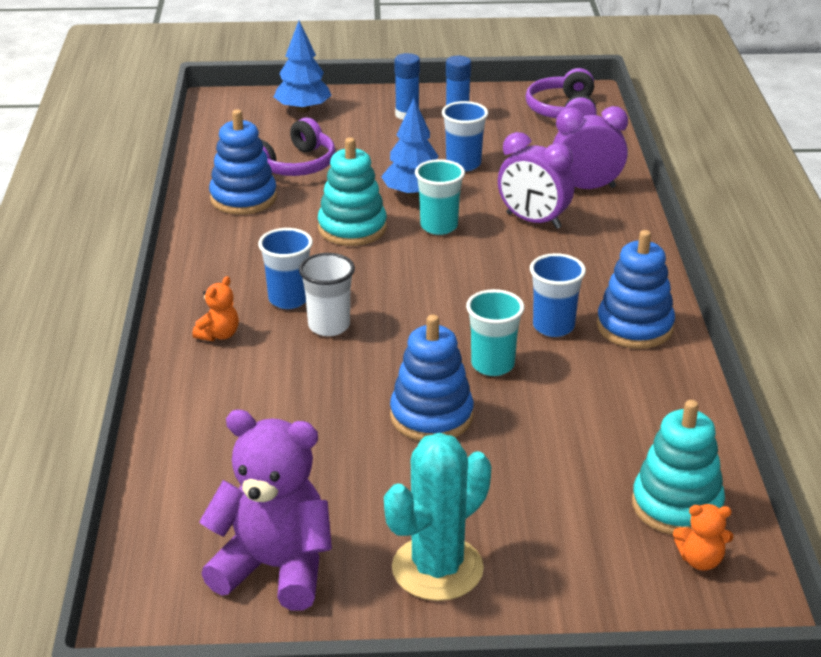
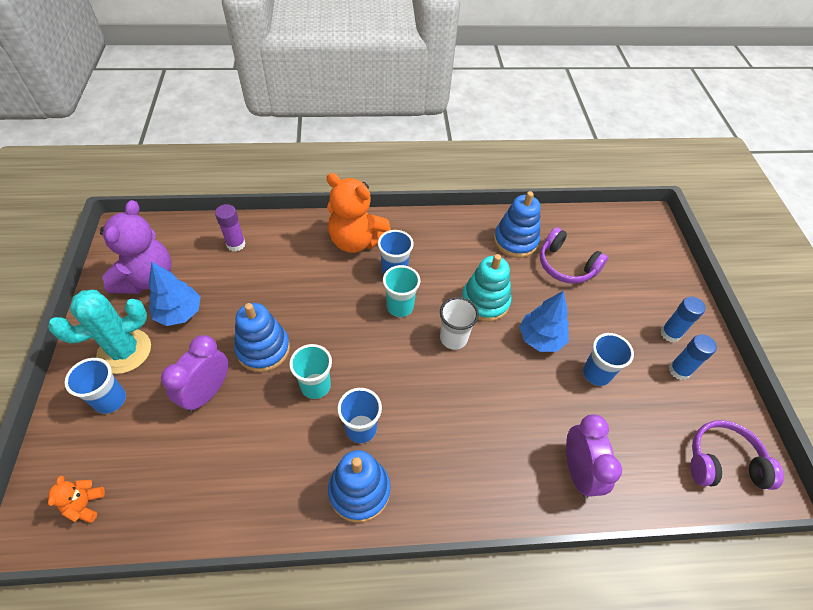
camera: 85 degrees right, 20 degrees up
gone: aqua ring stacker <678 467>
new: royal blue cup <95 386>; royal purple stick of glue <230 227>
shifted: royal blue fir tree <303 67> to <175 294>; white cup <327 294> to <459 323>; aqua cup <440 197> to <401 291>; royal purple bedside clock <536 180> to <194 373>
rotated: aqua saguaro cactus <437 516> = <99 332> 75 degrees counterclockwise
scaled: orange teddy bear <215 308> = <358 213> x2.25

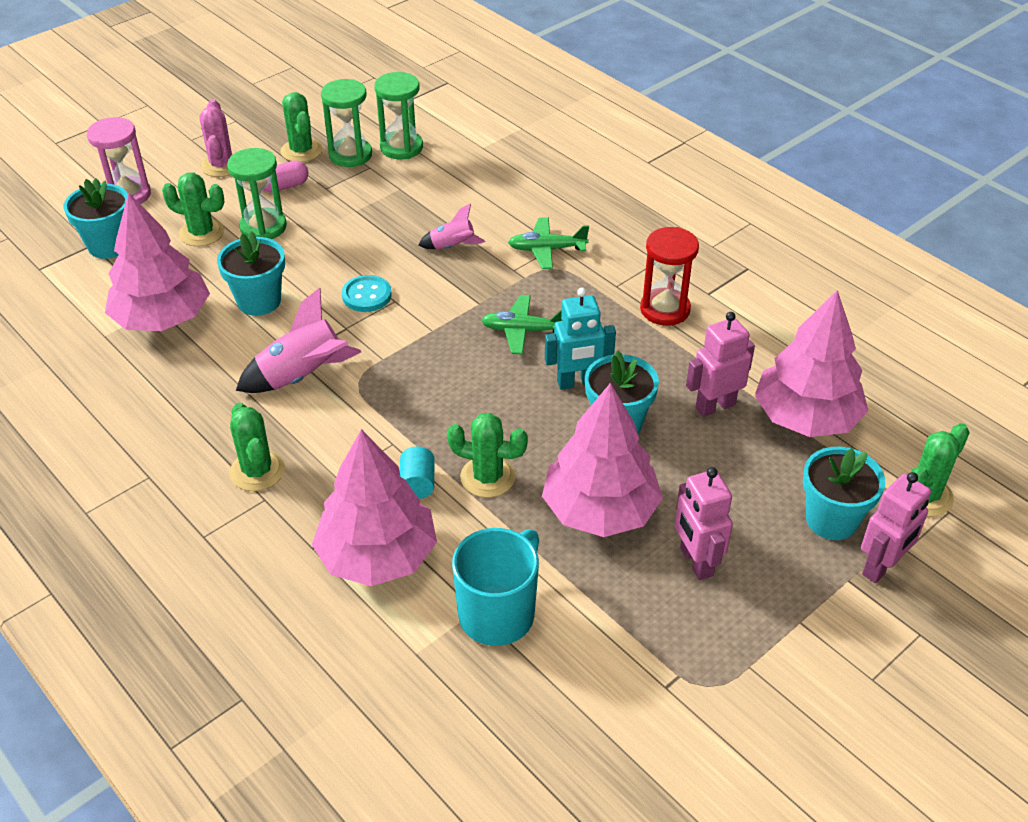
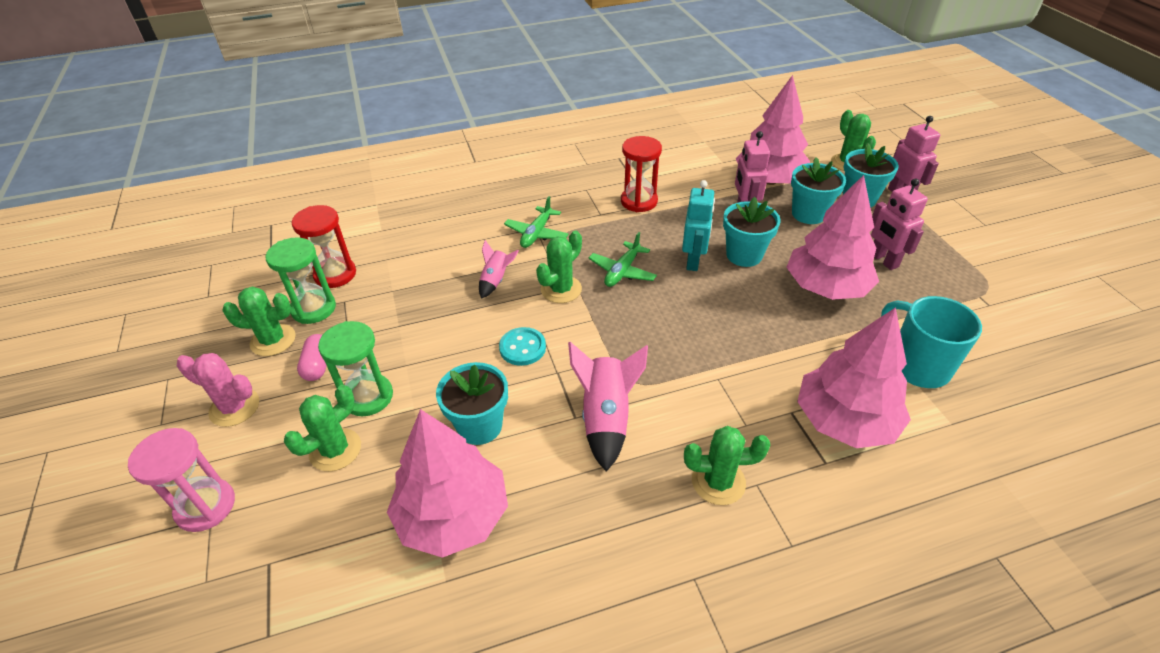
camera: 65 degrees left, 0 degrees up
gone: aqua cylinder shape <417 473>
shifted: aqua flower pot <95 218> to <818 190>; leaf-green saguaro cactus <487 455> to <559 267>
repainted: leaf-green sand timer <398 115> to red sand timer <324 246>
rotated: pink robot <704 523> = <899 224> 60 degrees clockwise

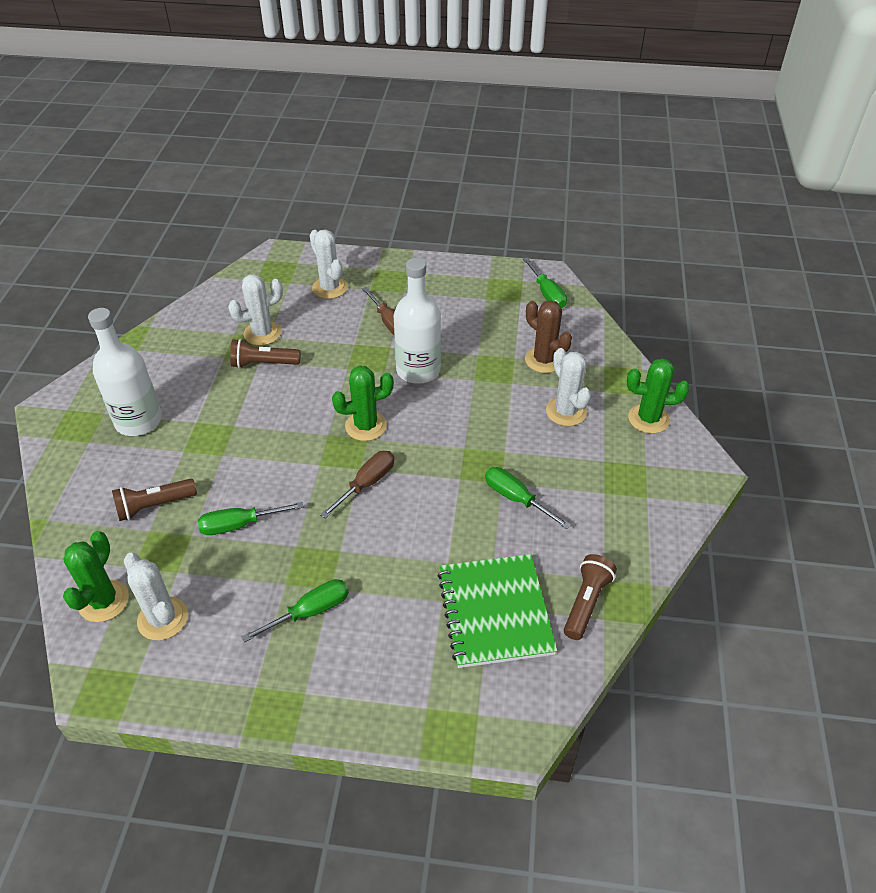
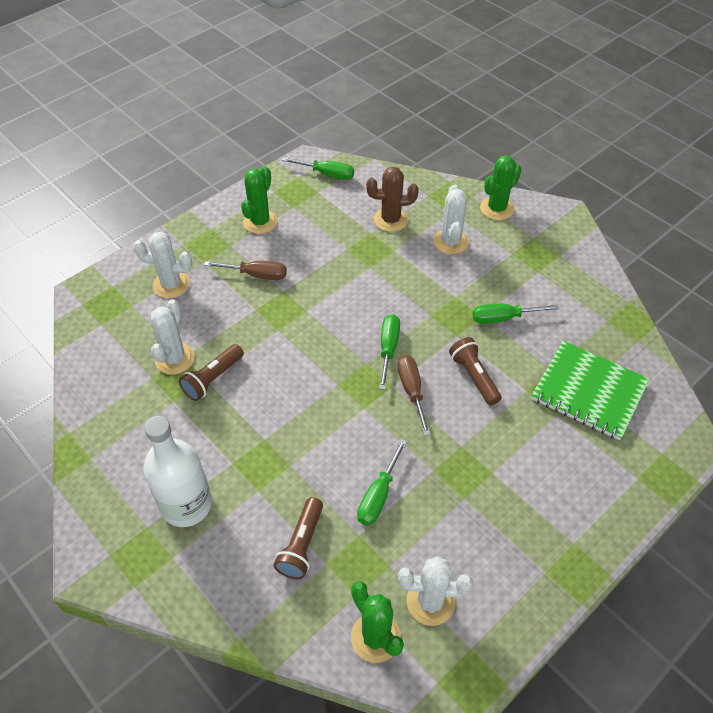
camera: 50 degrees left, 5 degrees up
gone: white drink bottle <417 321>
shifted: leaf-green flat screwdriver <295 610> to <389 352>; leaf-green saguaro cactus <363 403> to <259 200>; brown torch <590 597> to <475 371>
rotated: white saguaro cactus <568 387> = <451 219> 75 degrees clockwise

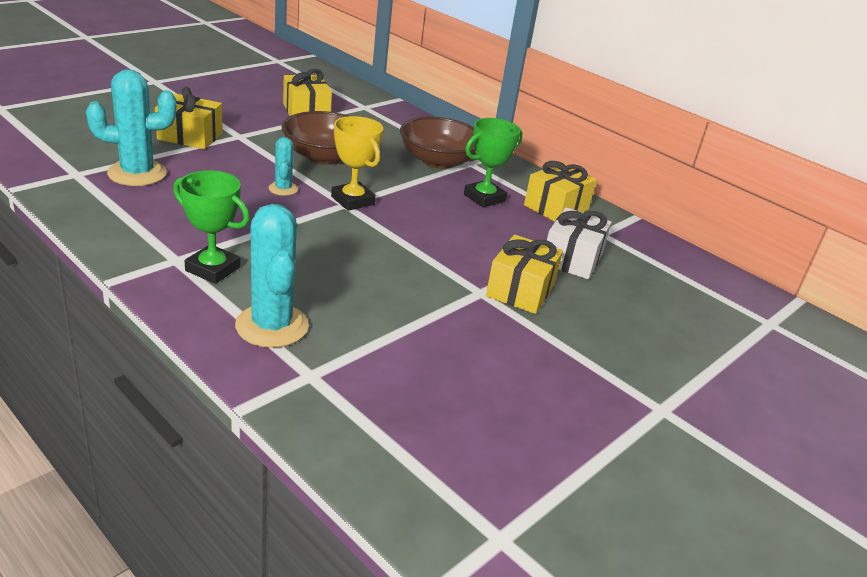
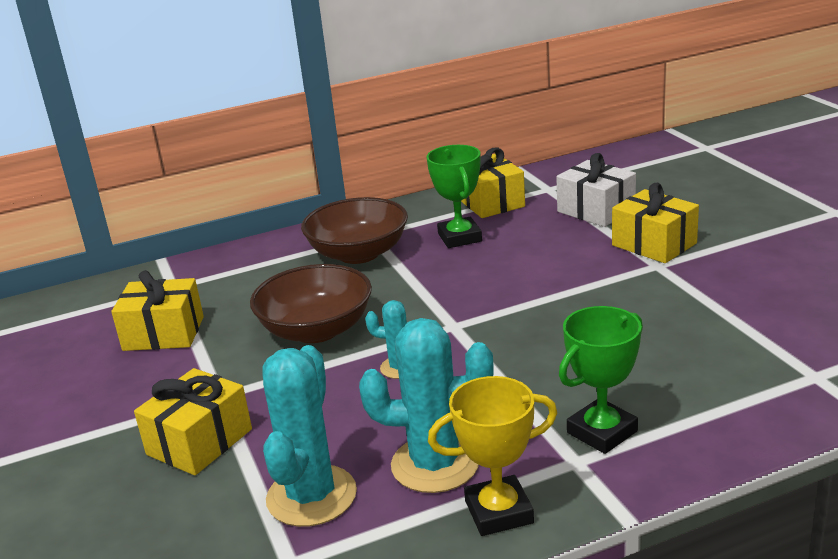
camera: 60 degrees left, 5 degrees down
shifted: aqua saguaro cactus <272 276> to <426 405>; bright yellow trophy <357 163> to <492 456>

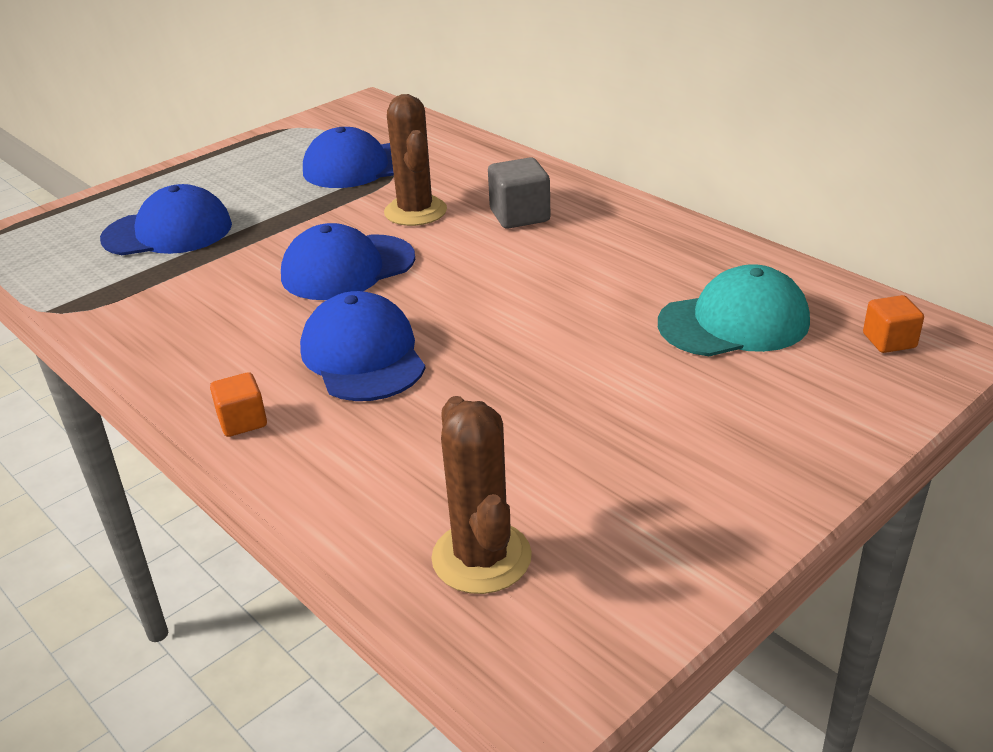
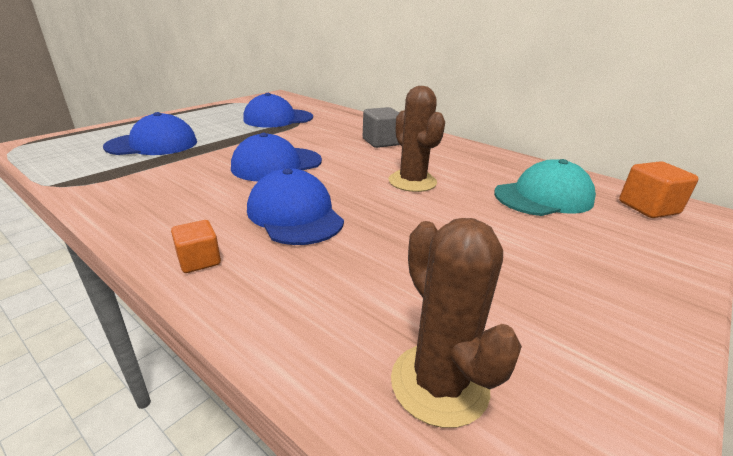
camera: 10 degrees left, 5 degrees down
shifted: brown saguaro cactus <415 160> to <416 139>
scaled: orange cube <893 324> = <659 189> x1.54

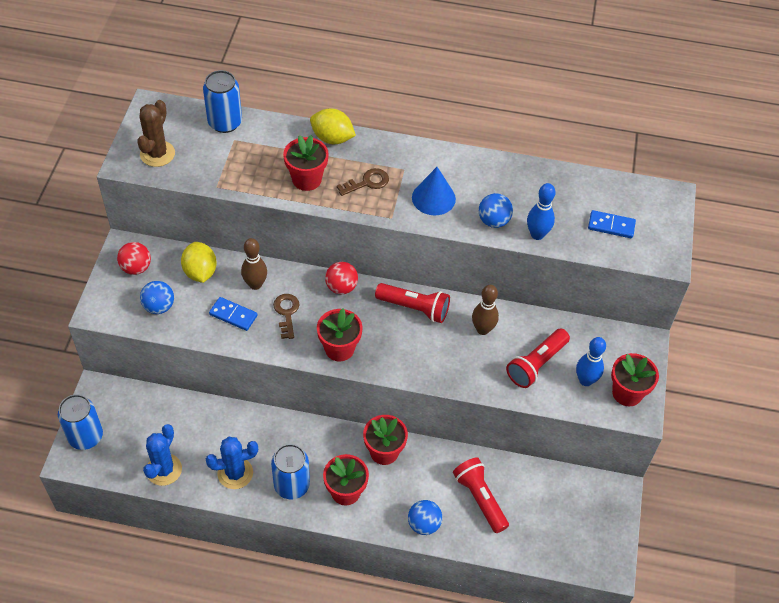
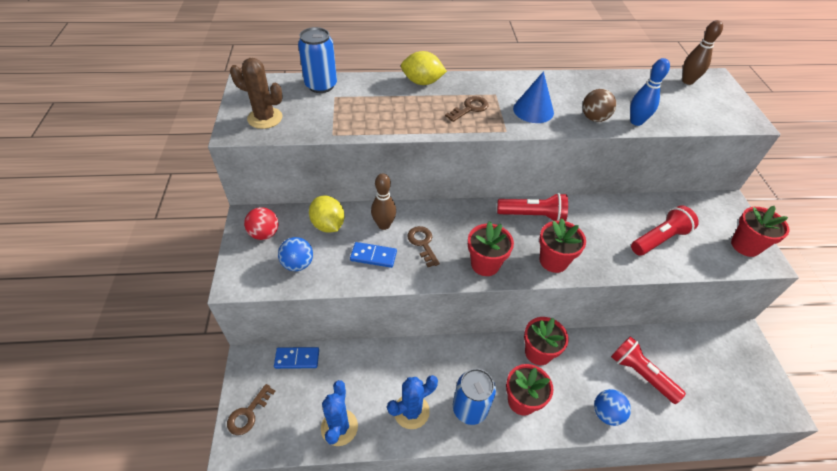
camera: 15 degrees left, 5 degrees down
gone: red play ball <341 278>; royal blue bowling pin <591 361>
shifted: red flower pot <306 163> to <562 245>; brown bowling pin <485 310> to <702 52>; royal blue domino piece <612 224> to <296 358>
swapped: royal blue tin <80 422> to brown door key <251 409>
repainted: royal blue play ball <496 210> to brown play ball <599 105>
rotated: brown saguaro cactus <156 133> = <256 93> 75 degrees counterclockwise; red torch <538 358> = <665 230> 150 degrees counterclockwise

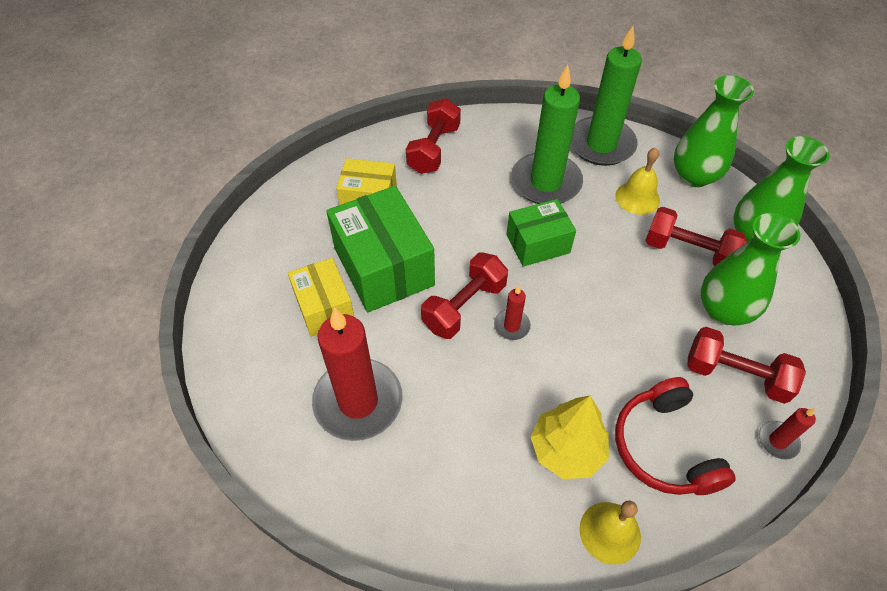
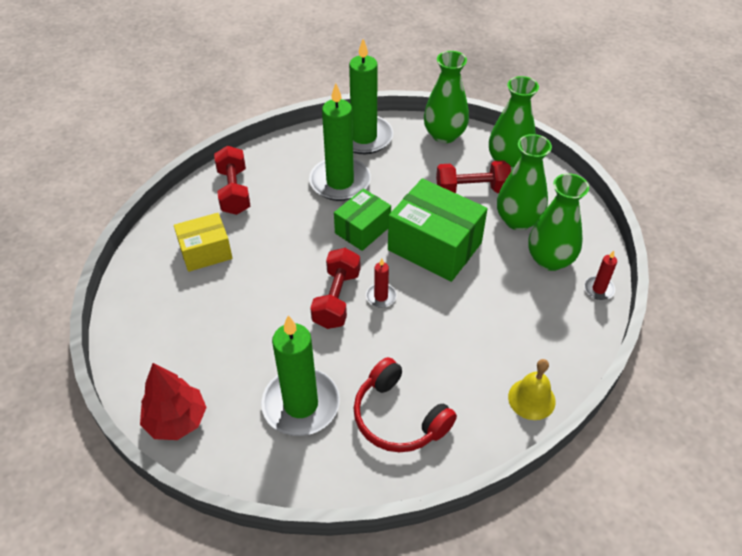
camera: 30 degrees left, 5 degrees down
gone: bright yellow parcel <321 297>; bright yellow fir tree <570 437>; bright yellow school bell <637 181>
new: red fir tree <173 401>
shifted: leaf-green parcel <380 249> to <438 230>; red headset <675 436> to <405 404>
swapped: red free weight <746 365> to leaf-green tall vase <558 222>
repainted: red pillar candle <357 374> to leaf-green pillar candle <300 375>

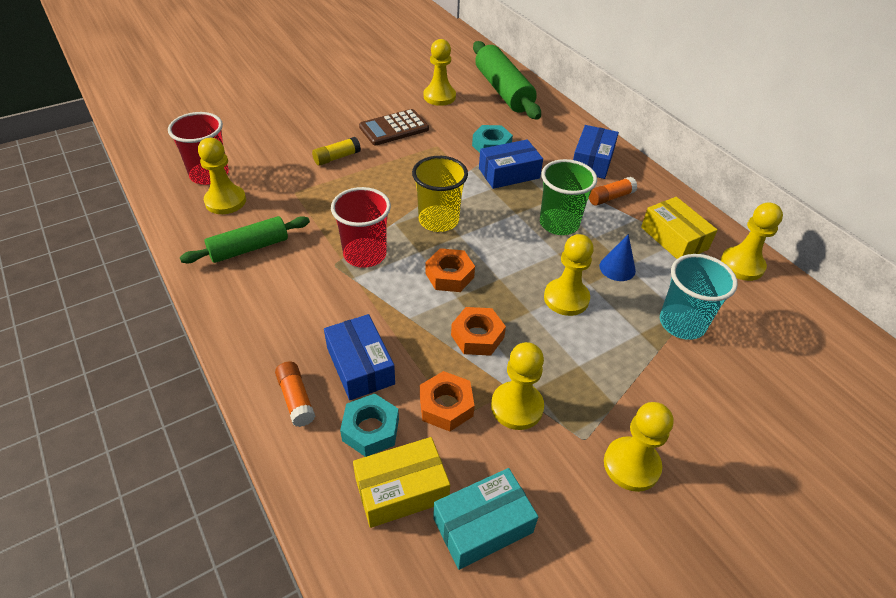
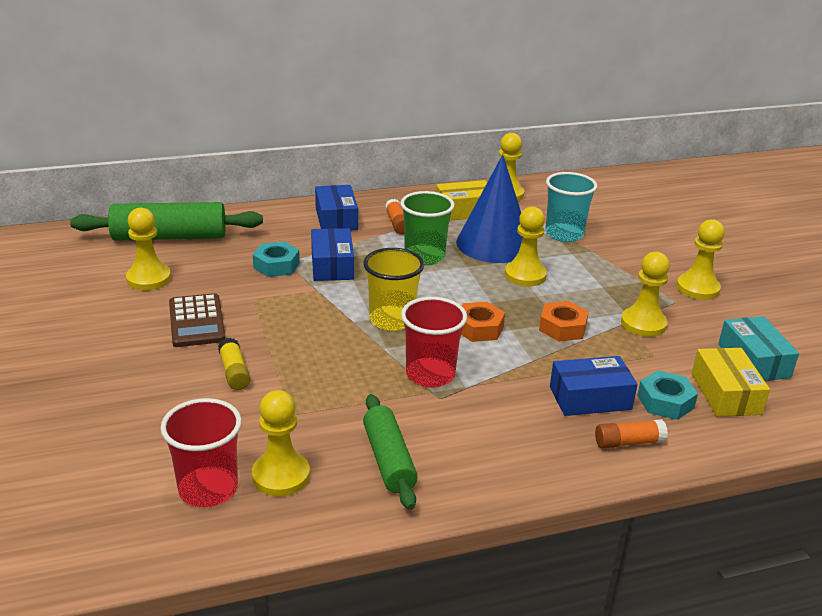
camera: 75 degrees left, 15 degrees down
gone: orange hexagon nut <447 401>
rotated: royal blue parcel <596 152> = <336 207> 45 degrees clockwise
scaled: royal blue cone shape <618 257> = <489 209> x2.30

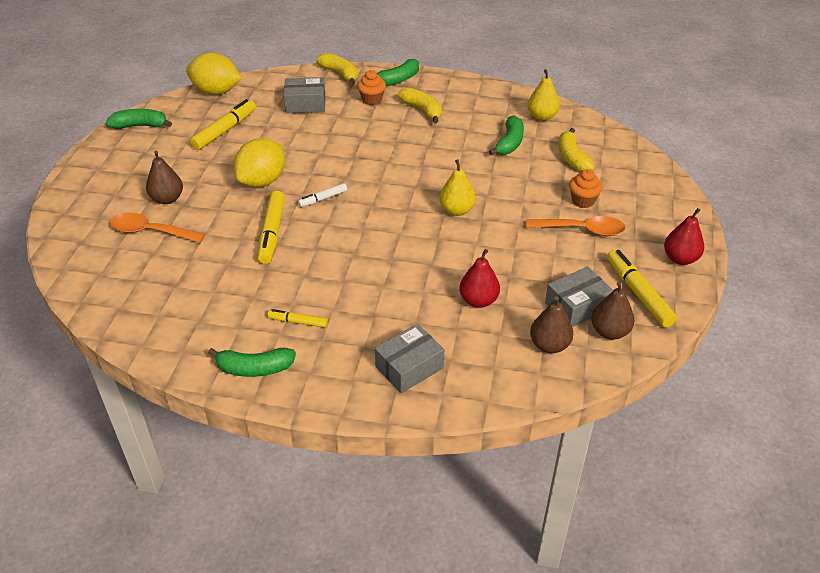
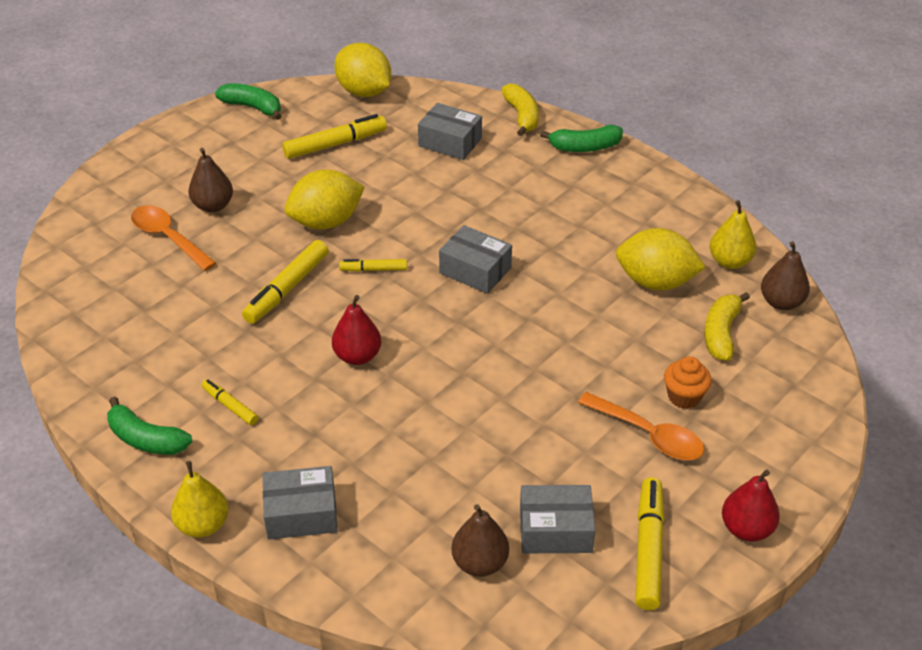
camera: 30 degrees right, 0 degrees up
gone: orange fairy cake <371 87>; bright yellow toy banana <419 105>
new: gray parcel <475 259>
shifted: bright yellow toy pear <457 187> to <199 499>; red toy pear <479 278> to <356 330>; brown toy pear <612 311> to <785 275>
swapped: leaf-green toy banana <506 135> to bright yellow toy lemon <661 259>
repainted: white marker <322 195> to bright yellow marker <373 265>

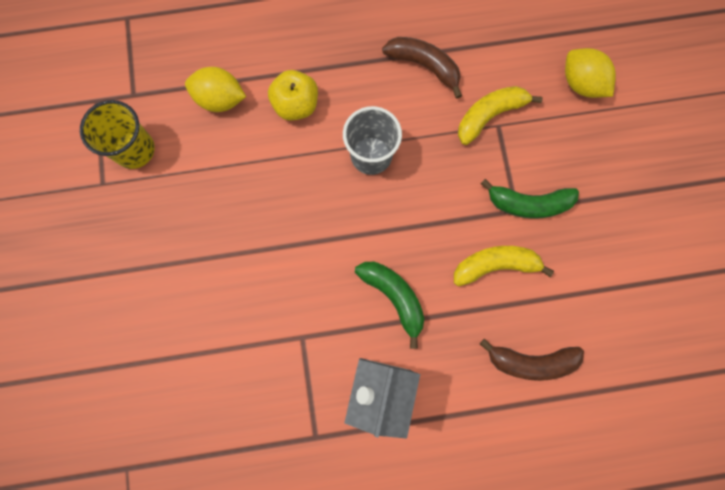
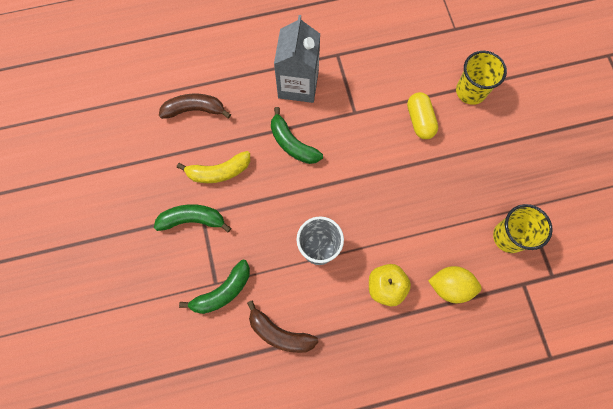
camera: 175 degrees right, 5 degrees down
gone: bright yellow toy lemon <590 73>
new: bright yellow capsule <422 115>; bright yellow cup <481 78>
repainted: bright yellow toy banana <500 115> to leaf-green toy banana <214 287>

